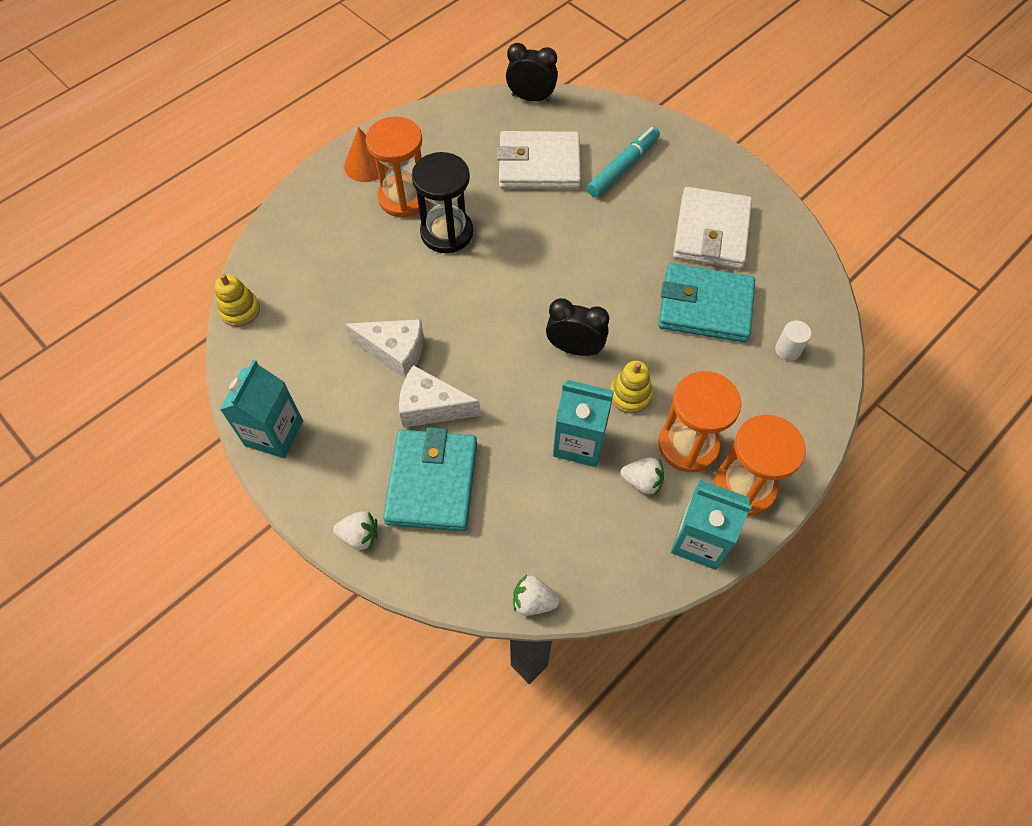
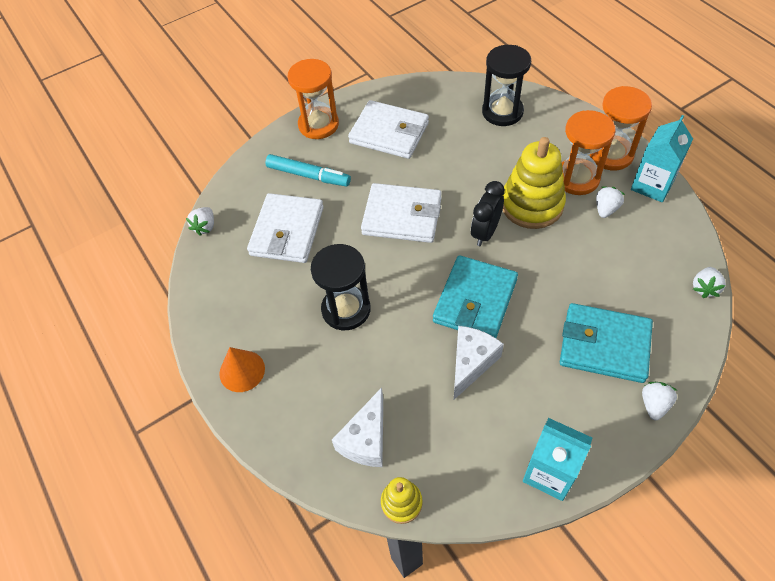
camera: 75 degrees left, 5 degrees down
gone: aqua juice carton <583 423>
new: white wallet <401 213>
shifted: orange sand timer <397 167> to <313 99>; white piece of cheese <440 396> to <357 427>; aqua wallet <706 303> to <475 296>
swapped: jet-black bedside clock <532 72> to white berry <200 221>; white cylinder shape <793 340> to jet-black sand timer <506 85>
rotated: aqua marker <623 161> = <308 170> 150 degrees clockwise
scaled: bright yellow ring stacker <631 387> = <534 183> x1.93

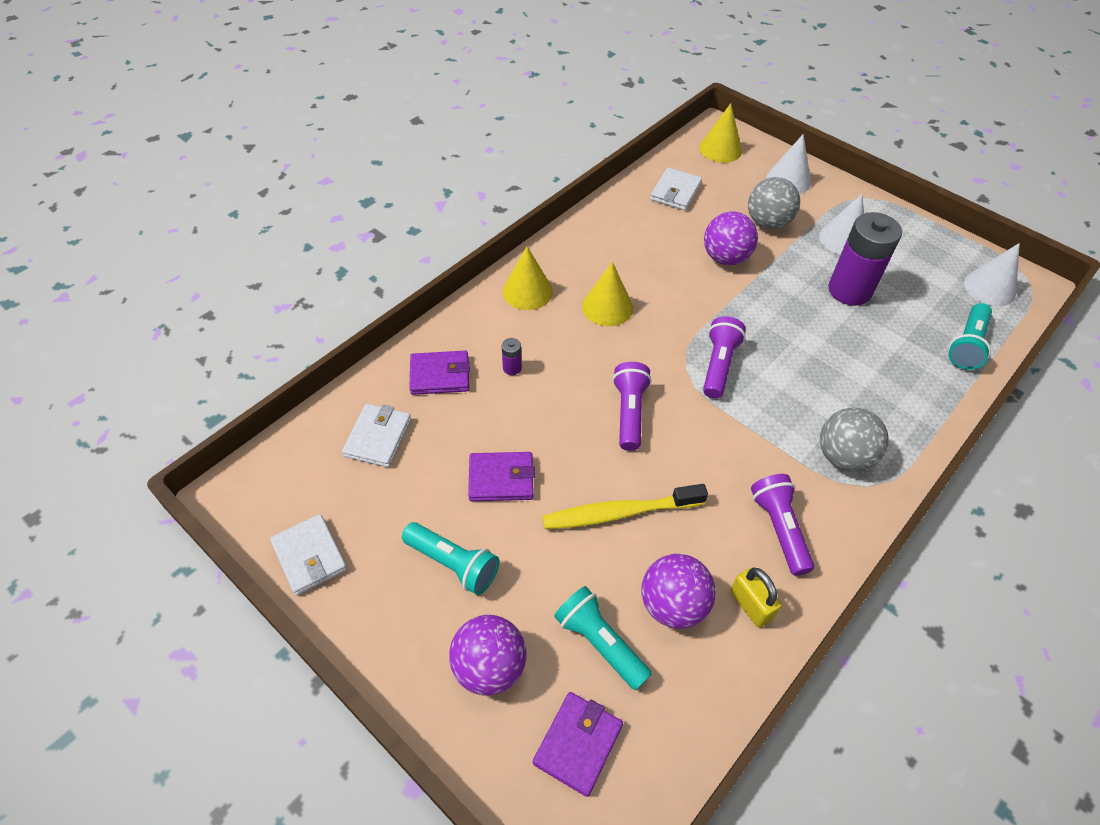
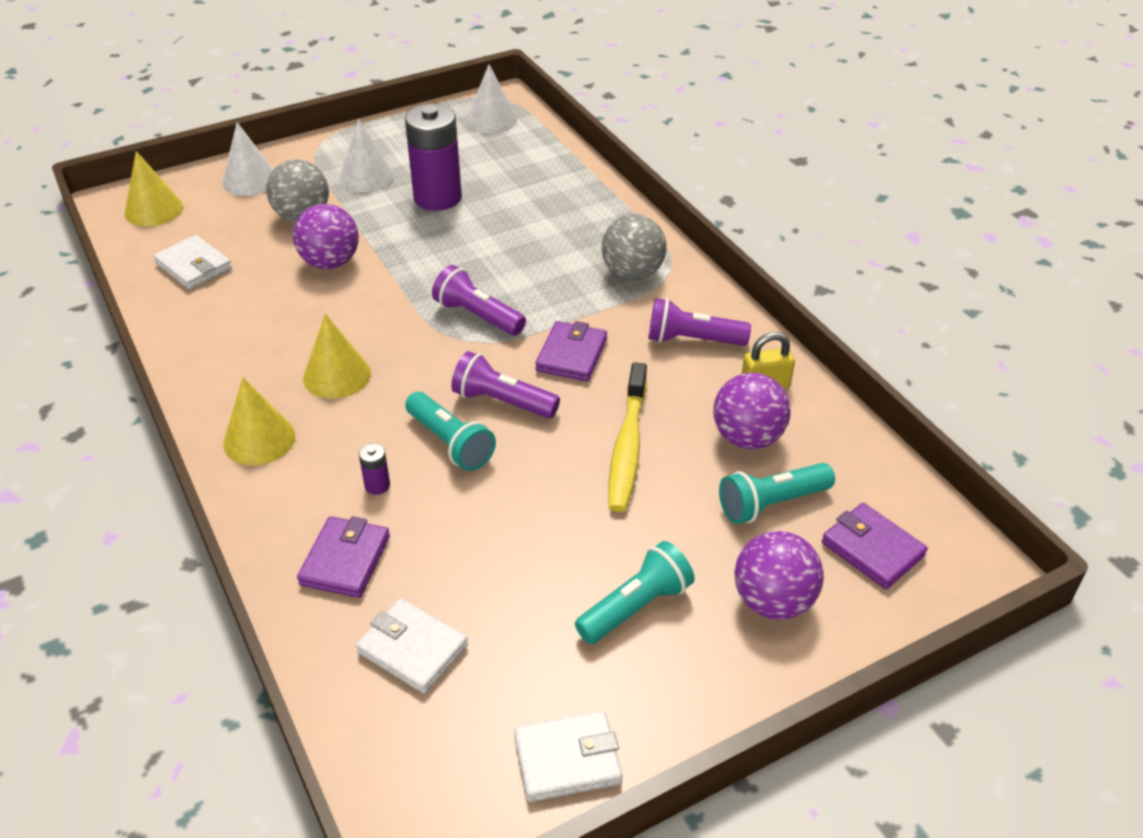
camera: 70 degrees left, 10 degrees down
shifted: royal purple wallet <501 476> to <571 351>; aqua torch <970 336> to <450 431>

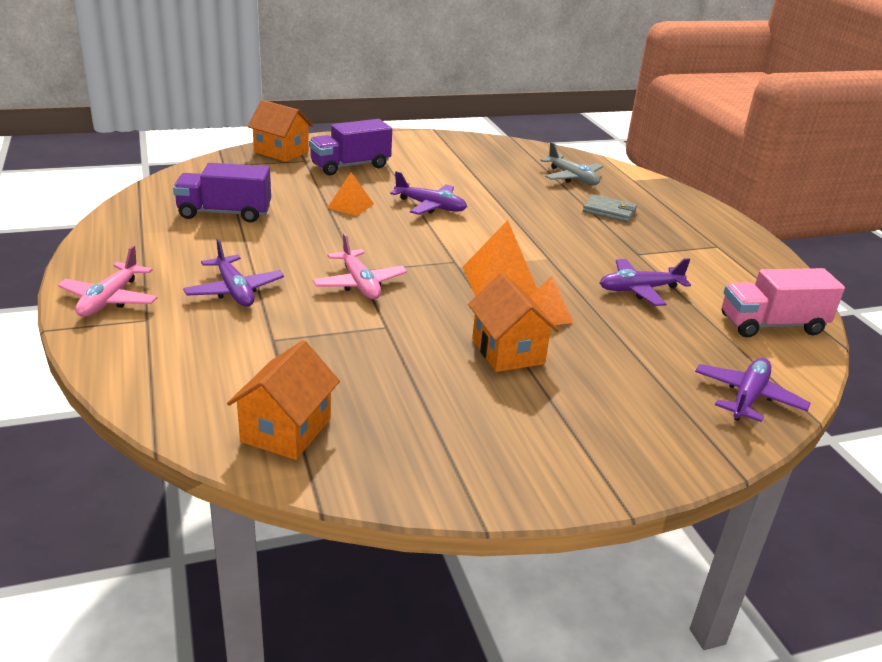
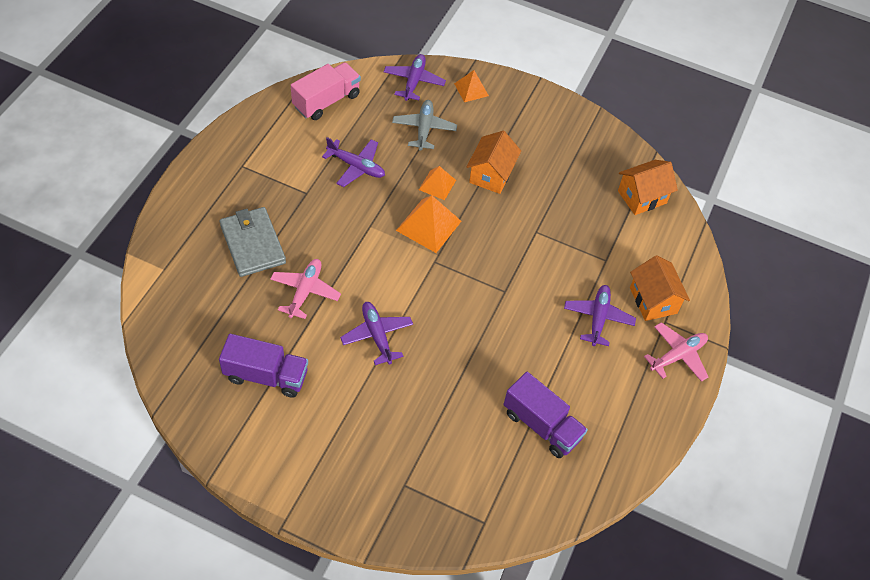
camera: 140 degrees left, 25 degrees up
shifted: orange house <280 131> to <660 288>; royal purple truck <350 147> to <263 366>; pink aeroplane <360 266> to <305 289>; orange pyramid <350 194> to <471 86>; gray aeroplane <571 163> to <424 125>
rotated: royal purple aeroplane <753 390> = <415 77> 120 degrees clockwise; pink truck <783 303> = <326 91> 75 degrees counterclockwise
scaled: gray wallet <610 208> = <253 242> x1.60

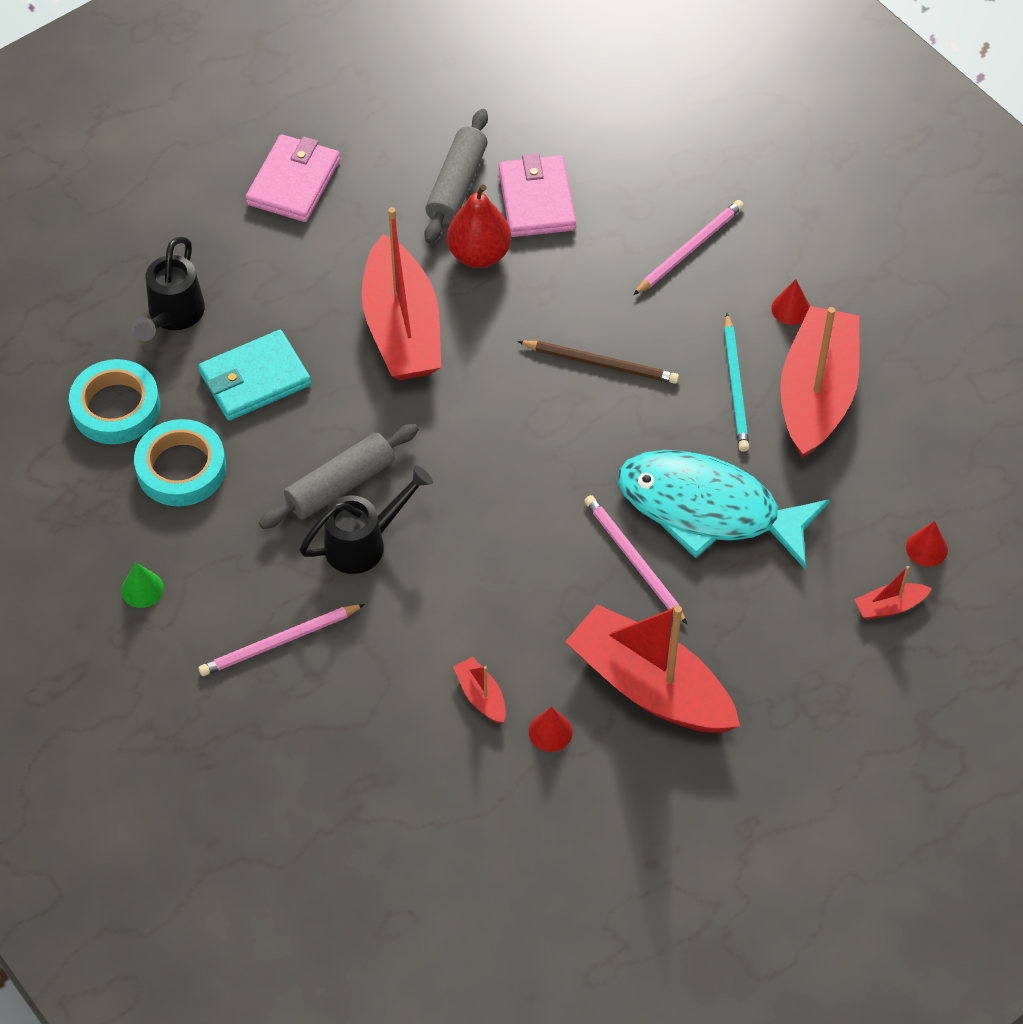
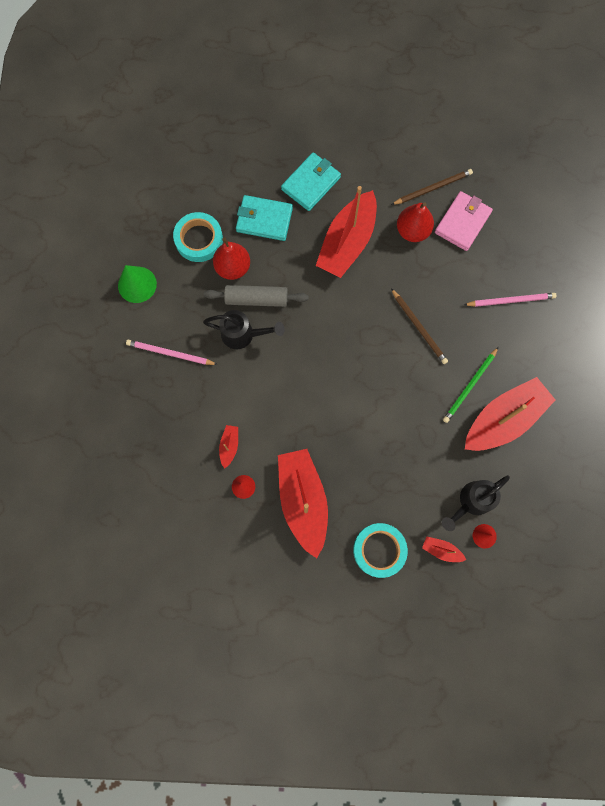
camera: 40 degrees right, 20 degrees up
gone: pink wallet <293 178>; pink wooden pencil <635 559>; aqua fish figure <723 509>; red cone shape <790 302>
new: red toy pear <231 259>; aqua wallet <311 181>
shifted: aqua sticky tape <114 401> to <380 550>; jet-black watering pot <168 289> to <475 503>
swapped: gray rolling pin <456 176> to brown wooden pencil <432 187>
repainted: aqua wooden pencil <736 382> to leaf-green wooden pencil <470 385>
scaled: leaf-green cone shape <142 585> = <137 284> x1.74

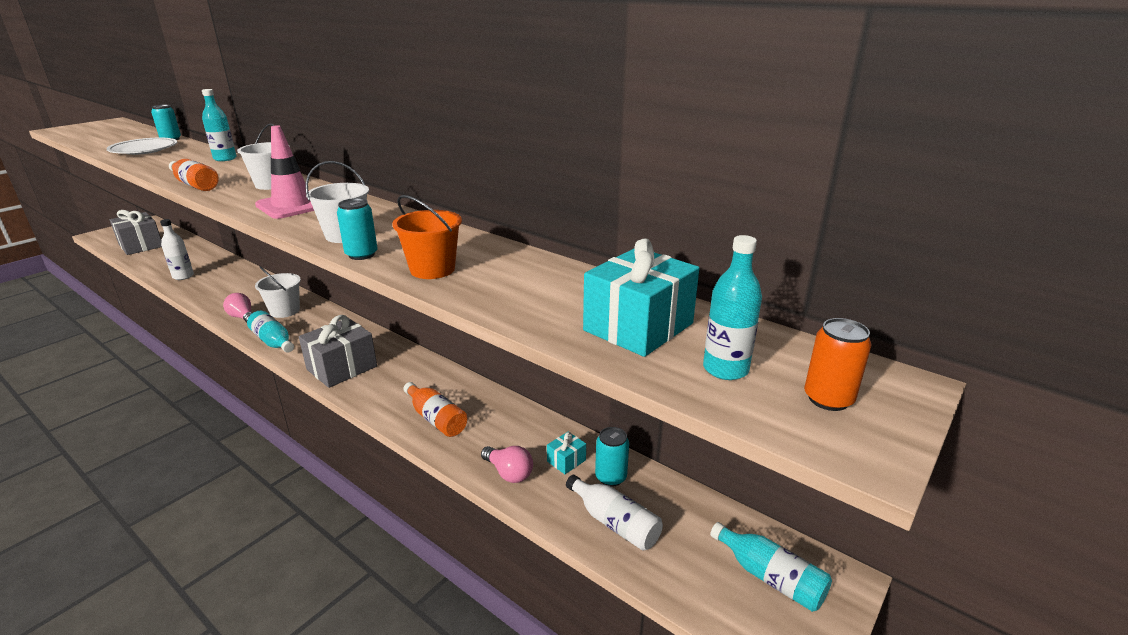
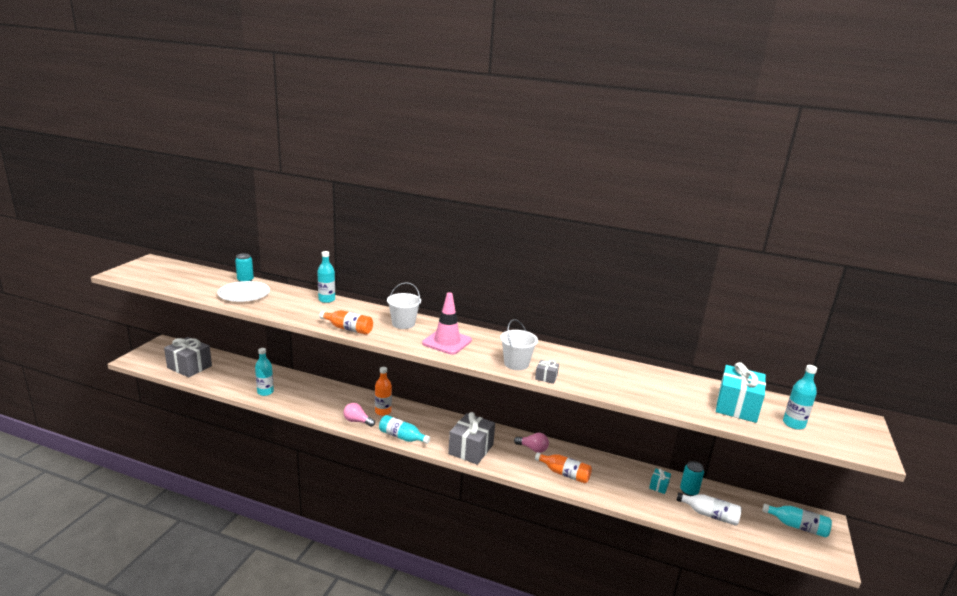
camera: 20 degrees left, 5 degrees down
gone: orange pail <427 237>; orange tin <837 364>
shifted: pink light bulb <507 464> to <531 443>
swapped: white pail <278 292> to orange drink bottle <383 391>; aqua tin <357 229> to gray gift <547 372>
repainted: white drink bottle <177 249> to aqua drink bottle <264 372>

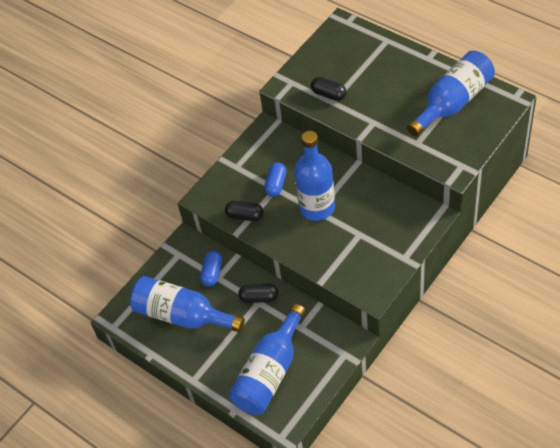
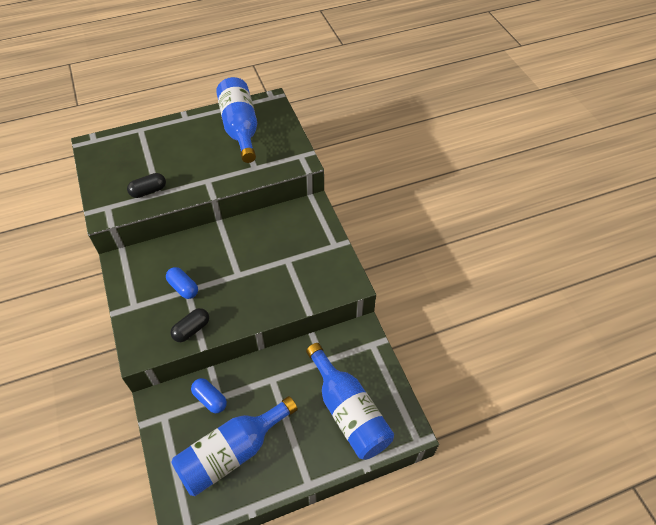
camera: 65 degrees left, 0 degrees up
gone: jet-black capsule <258 293>; royal blue drink bottle <314 176>

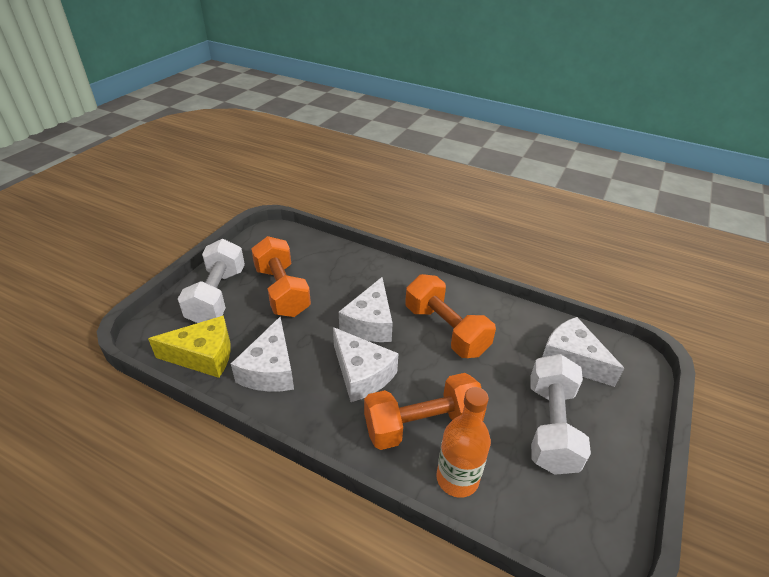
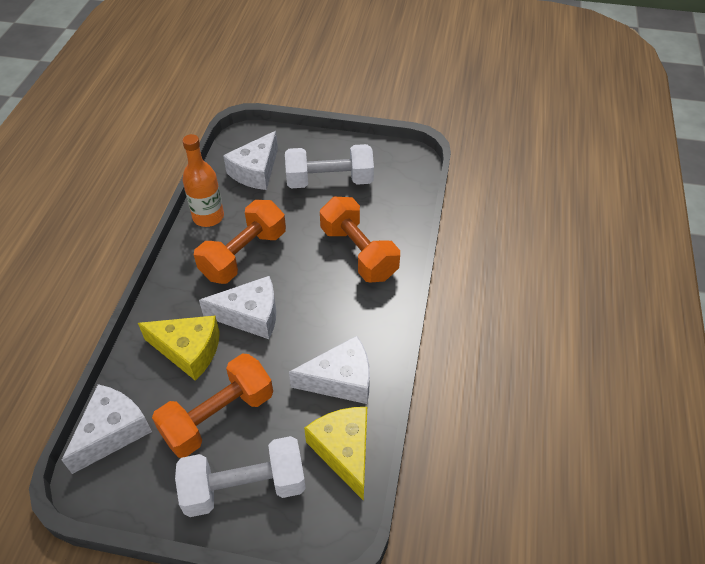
camera: 105 degrees left, 10 degrees up
new: bright yellow piece of cheese <179 348>
shifted: white piece of cheese <366 364> to <107 429>; orange drink bottle <463 442> to <203 180>

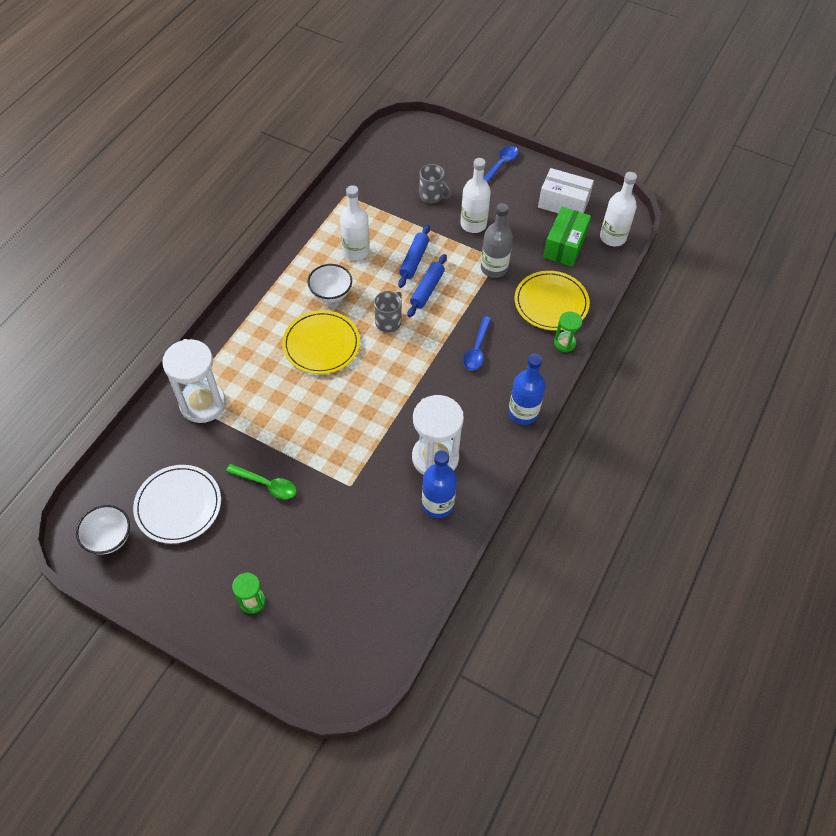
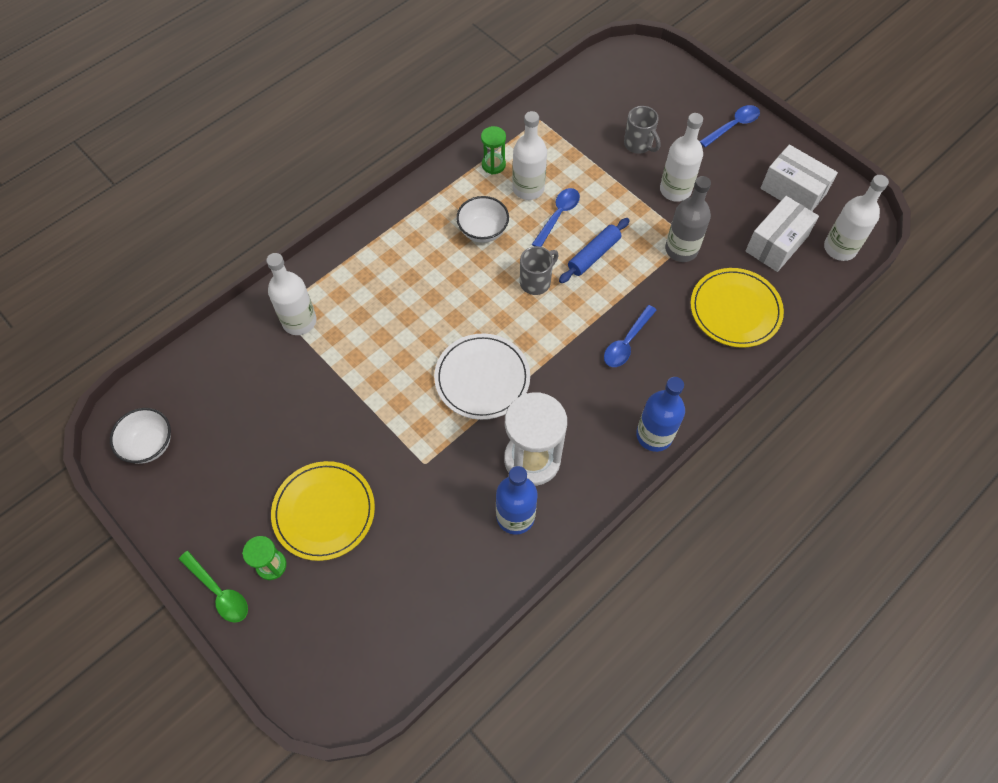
camera: 20 degrees right, 5 degrees up
gone: royal blue rolling pin <414 256>
new: royal blue teaspoon <556 217>
shifted: white dinner plate <177 504> to <482 376>; leaf-green teaspoon <261 481> to <213 587>; bright yellow dinner plate <321 342> to <323 511>; leaf-green sand timer <568 331> to <493 150>
swapped: white sand timer <194 381> to white drink bottle <291 294>
repainted: leaf-green parcel <567 237> to white parcel <782 234>

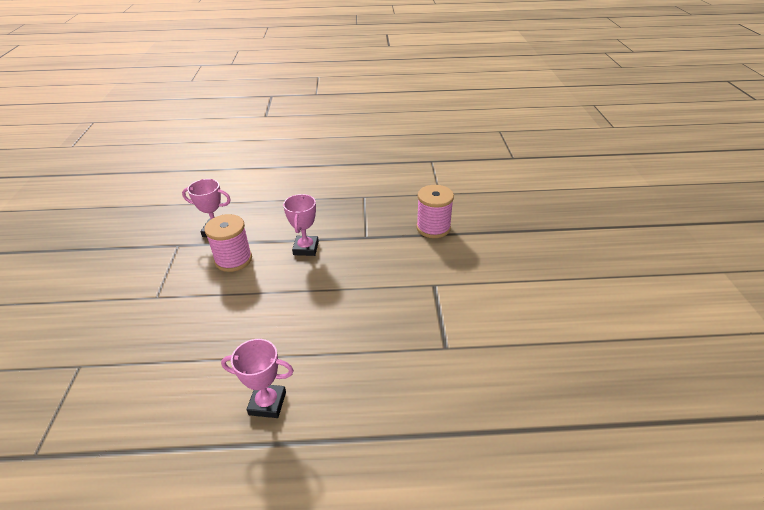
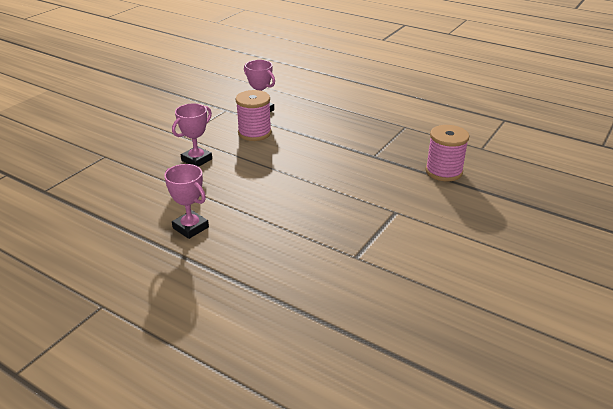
camera: 35 degrees right, 5 degrees down
shifted: pink trophy <301 225> to <192 135>

